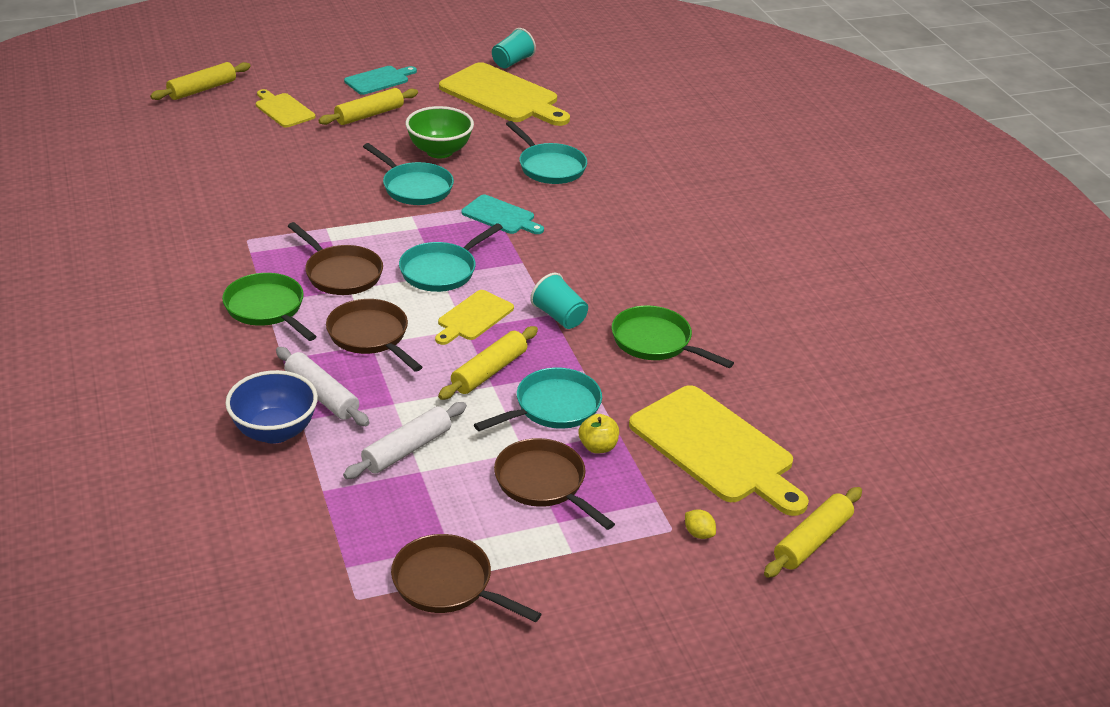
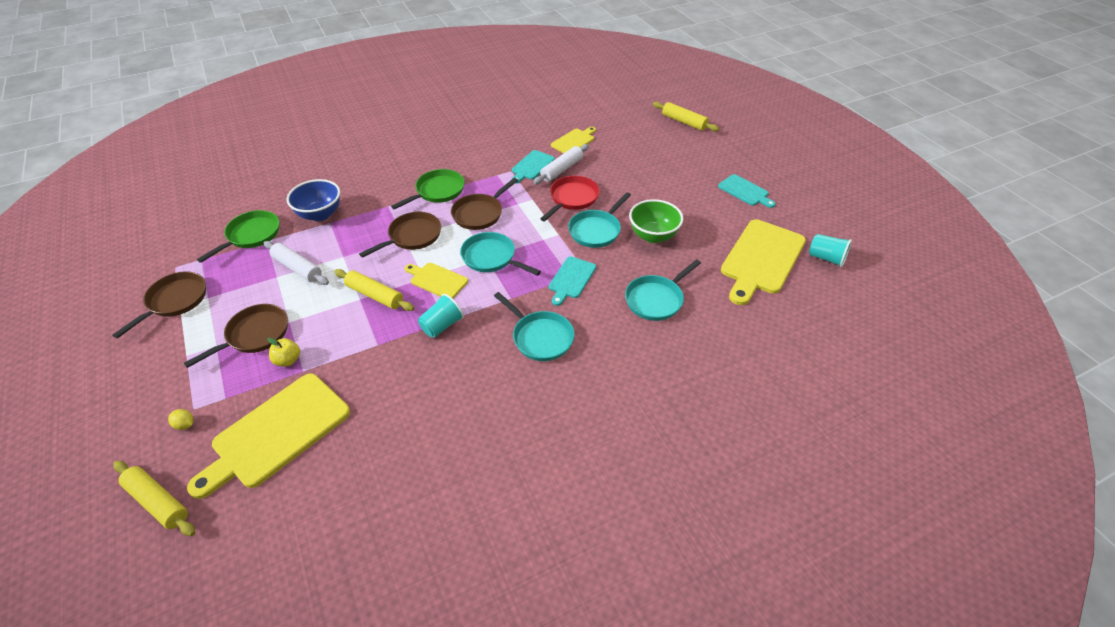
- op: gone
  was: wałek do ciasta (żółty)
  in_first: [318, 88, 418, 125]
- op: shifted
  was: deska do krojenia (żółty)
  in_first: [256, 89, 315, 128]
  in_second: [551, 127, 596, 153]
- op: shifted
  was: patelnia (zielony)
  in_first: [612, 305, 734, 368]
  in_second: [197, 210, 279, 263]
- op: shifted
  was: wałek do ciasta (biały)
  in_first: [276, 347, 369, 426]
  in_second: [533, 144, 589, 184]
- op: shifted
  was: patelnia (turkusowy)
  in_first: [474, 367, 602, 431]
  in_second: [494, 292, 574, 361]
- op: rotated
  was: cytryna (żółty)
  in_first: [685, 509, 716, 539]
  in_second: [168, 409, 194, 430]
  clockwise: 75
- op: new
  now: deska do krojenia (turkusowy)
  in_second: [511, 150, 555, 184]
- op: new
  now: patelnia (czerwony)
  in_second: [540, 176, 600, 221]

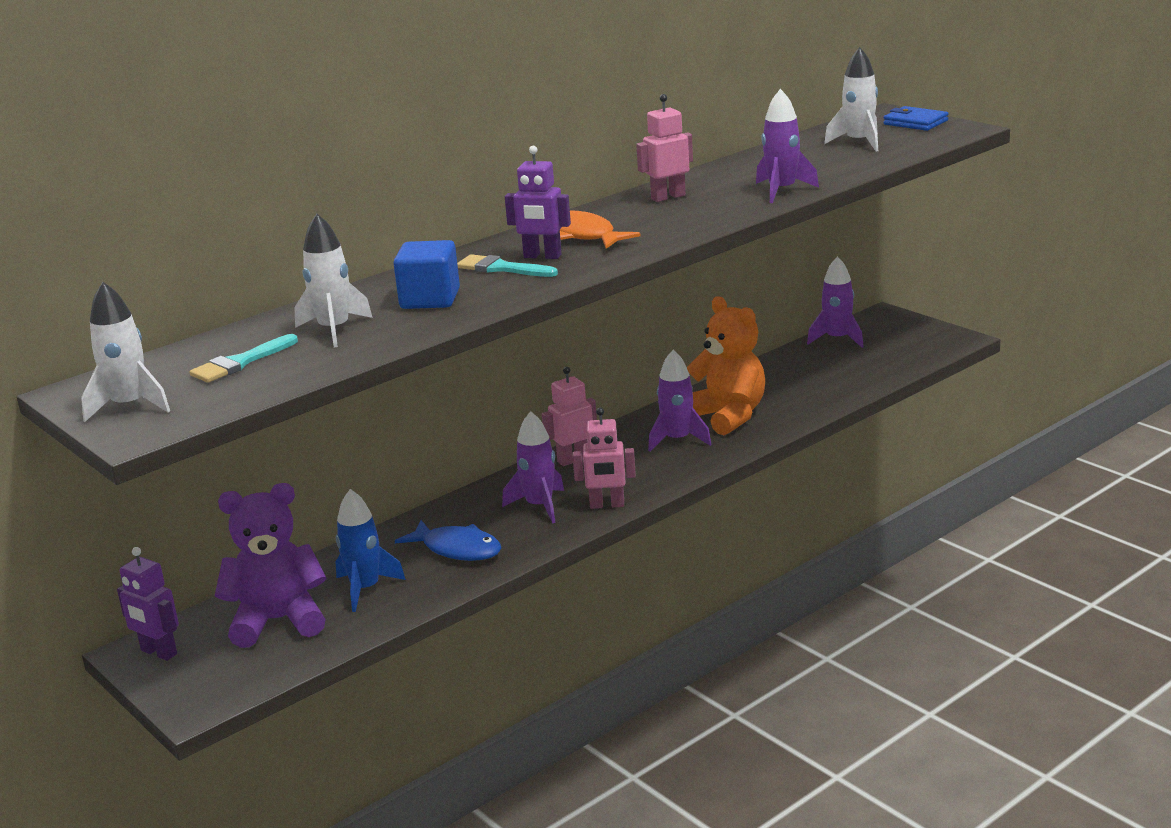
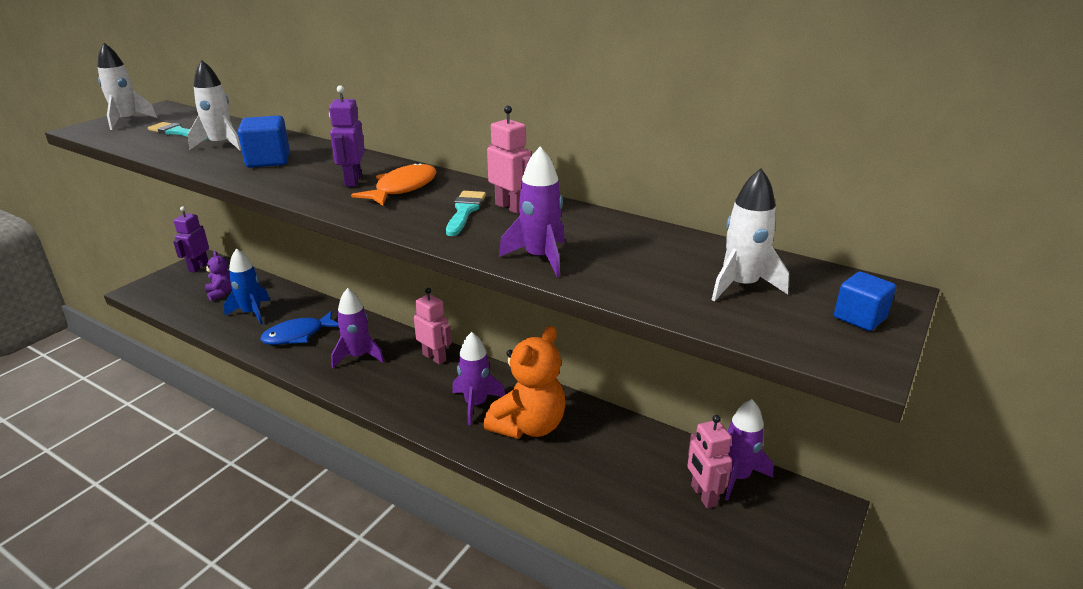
- op: swapped
  was: portfel (niebieski)
  now: sześcian (niebieski)
  in_first: [883, 106, 949, 131]
  in_second: [834, 272, 896, 331]
- op: shifted
  was: pędzel (turkusowy)
  in_first: [457, 254, 558, 277]
  in_second: [446, 191, 486, 236]
- op: shifted
  was: robot (różowy)
  in_first: [572, 408, 636, 509]
  in_second: [687, 415, 732, 508]
- op: scaled
  was: miś (fioletowy)
  in_first: [215, 483, 327, 648]
  in_second: [204, 251, 232, 301]
  ratio: 0.5
- op: rotated
  was: ryba (niebieski)
  in_first: [395, 520, 501, 561]
  in_second: [260, 311, 339, 345]
  clockwise: 45

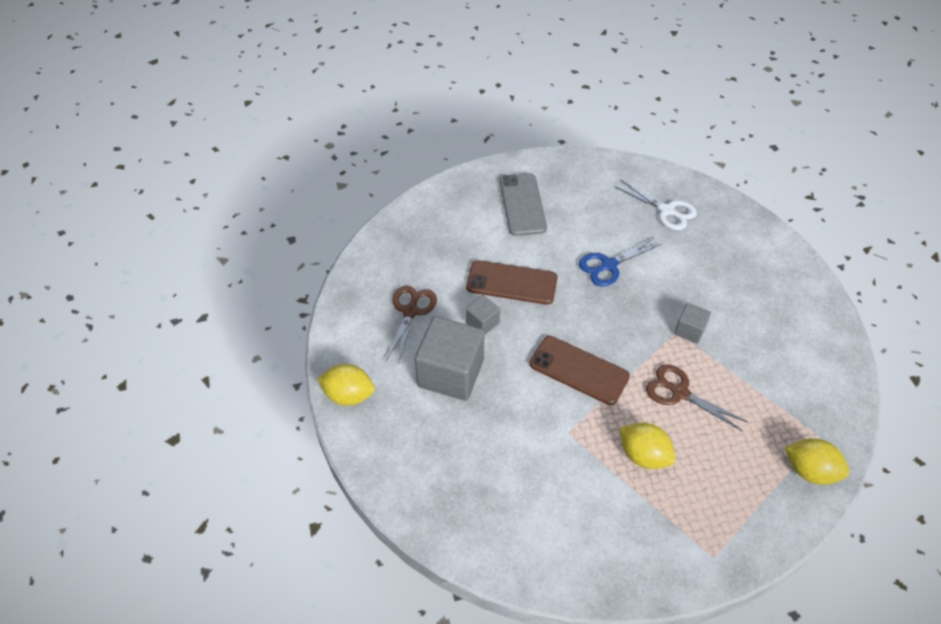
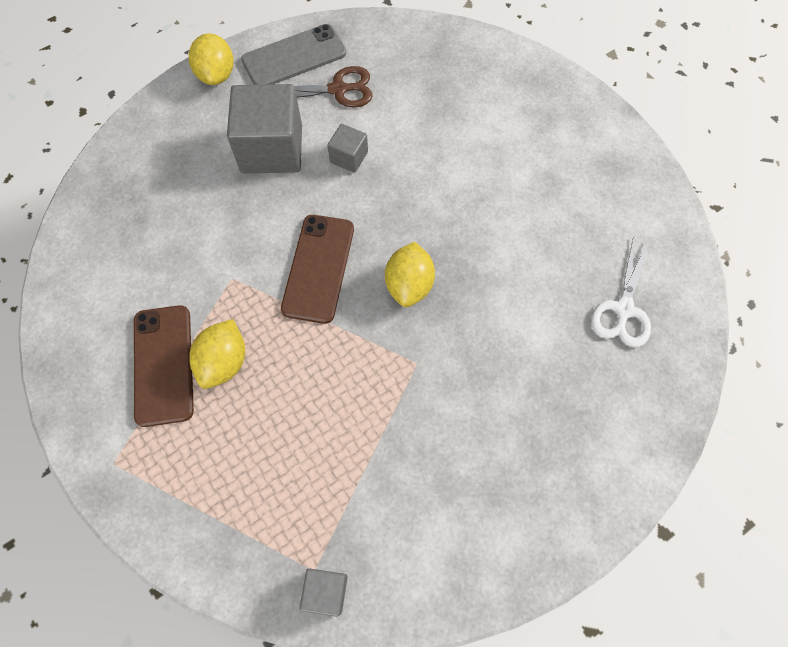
- op: shifted
  was: telefon (szary)
  in_first: [500, 173, 547, 236]
  in_second: [241, 24, 346, 85]
- op: gone
  was: nożyczki (niebieski)
  in_first: [579, 238, 661, 286]
- op: shifted
  was: telefon (brązowy)
  in_first: [466, 260, 558, 305]
  in_second: [134, 305, 194, 427]
- op: shifted
  was: sześcian (szary)
  in_first: [674, 303, 711, 344]
  in_second: [300, 568, 348, 617]
- op: gone
  was: nożyczki (brązowy)
  in_first: [646, 364, 748, 431]
- op: shifted
  was: cytryna (żółty)
  in_first: [785, 439, 850, 485]
  in_second: [385, 242, 435, 307]

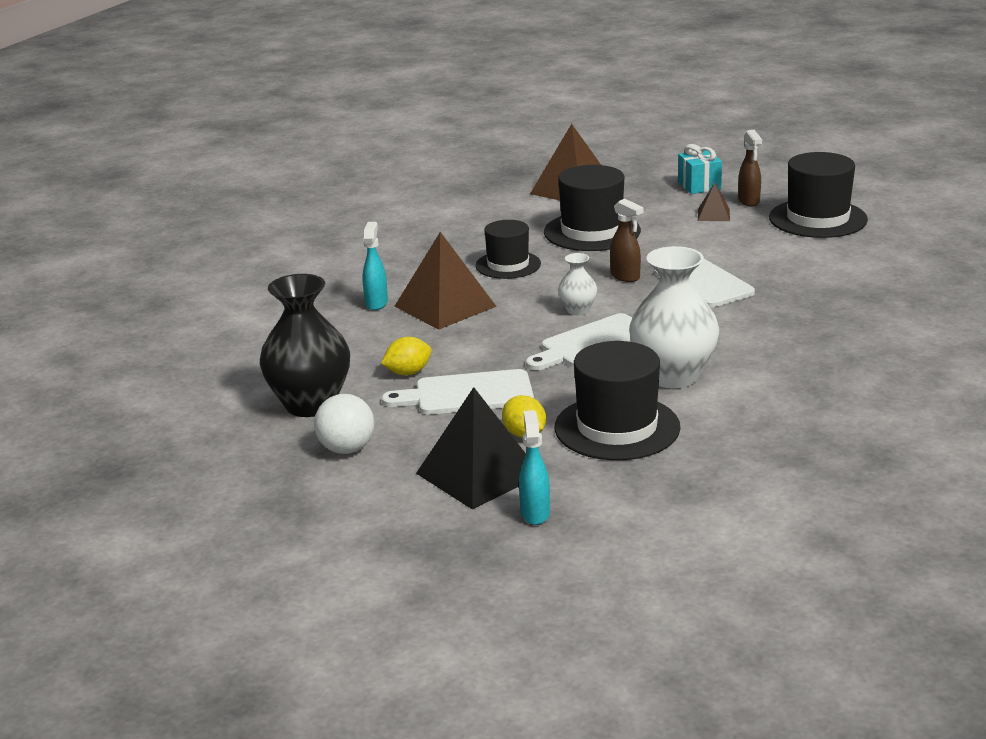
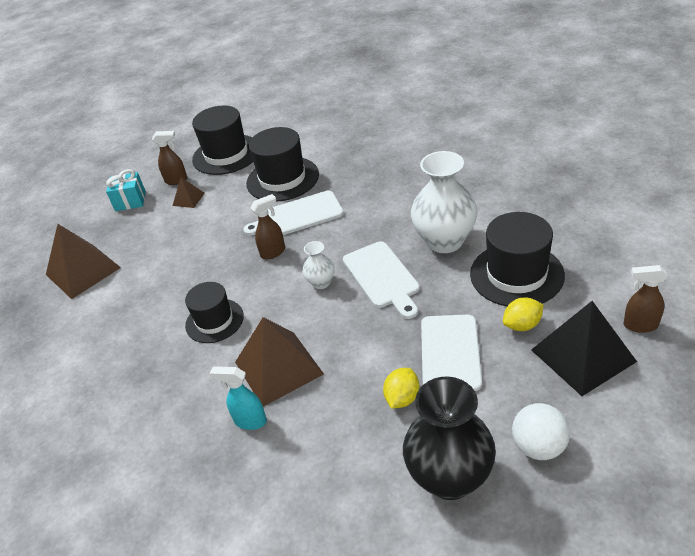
- op: shifted
  was: kapelusz (czarny)
  in_first: [544, 165, 641, 251]
  in_second: [246, 127, 319, 202]
- op: rotated
  was: cytryna (żółty)
  in_first: [381, 337, 432, 375]
  in_second: [383, 368, 419, 408]
  clockwise: 45
- op: repainted
  was: spryskiwacz (turkusowy)
  now: spryskiwacz (brązowy)
  in_first: [519, 410, 550, 525]
  in_second: [624, 265, 668, 333]

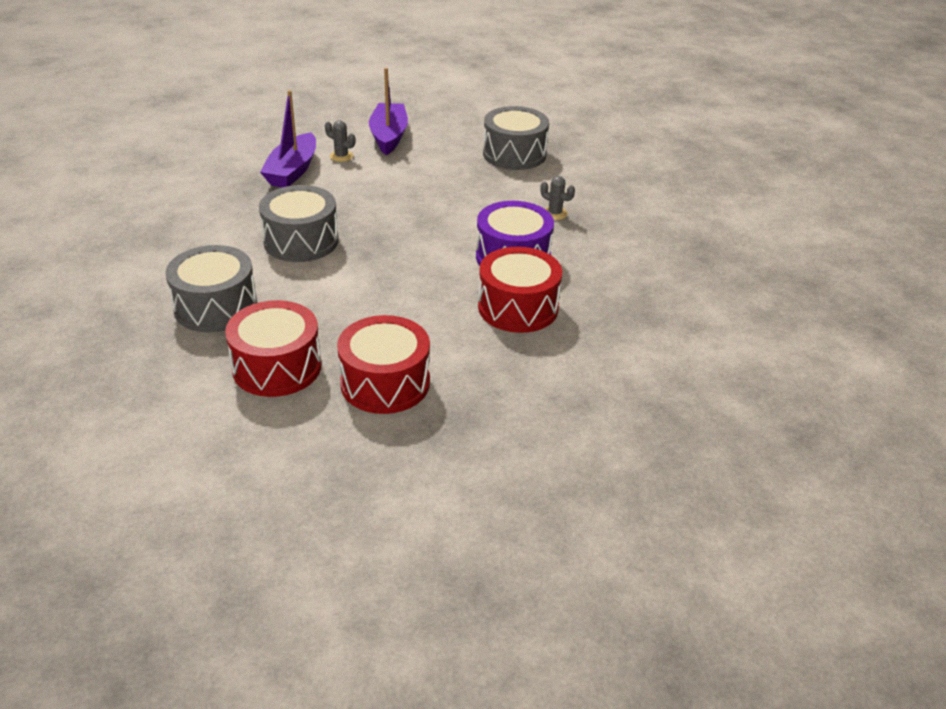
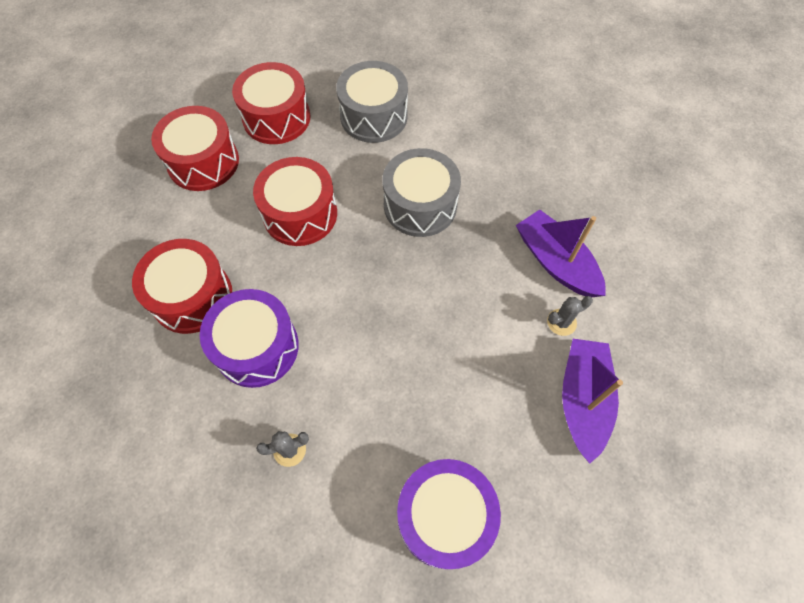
- op: rotated
  was: łódka (fioletowy)
  in_first: [369, 68, 408, 155]
  in_second: [562, 339, 623, 463]
  clockwise: -120
- op: repainted
  was: bęben (szary)
  now: bęben (fioletowy)
  in_first: [483, 106, 549, 170]
  in_second: [397, 459, 501, 569]
- op: new
  now: bęben (czerwony)
  in_second: [253, 157, 337, 246]

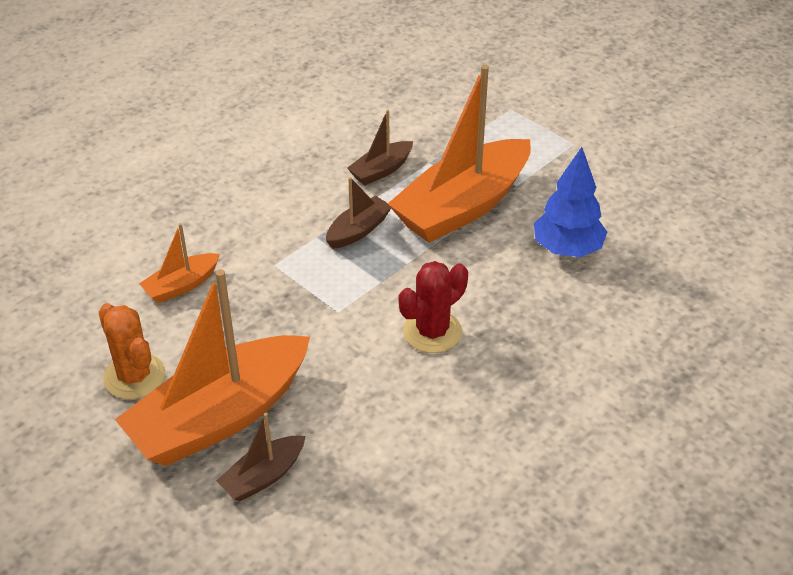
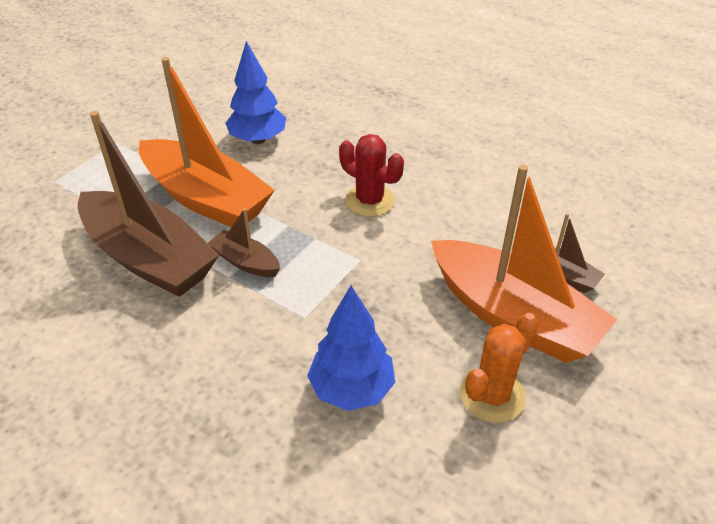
- op: scaled
  was: łódka (brązowy)
  in_first: [347, 110, 413, 185]
  in_second: [77, 111, 219, 297]
  ratio: 2.19
- op: swapped
  was: łódka (pomarańczowy)
  now: drzewko (niebieski)
  in_first: [139, 223, 220, 303]
  in_second: [307, 286, 395, 411]

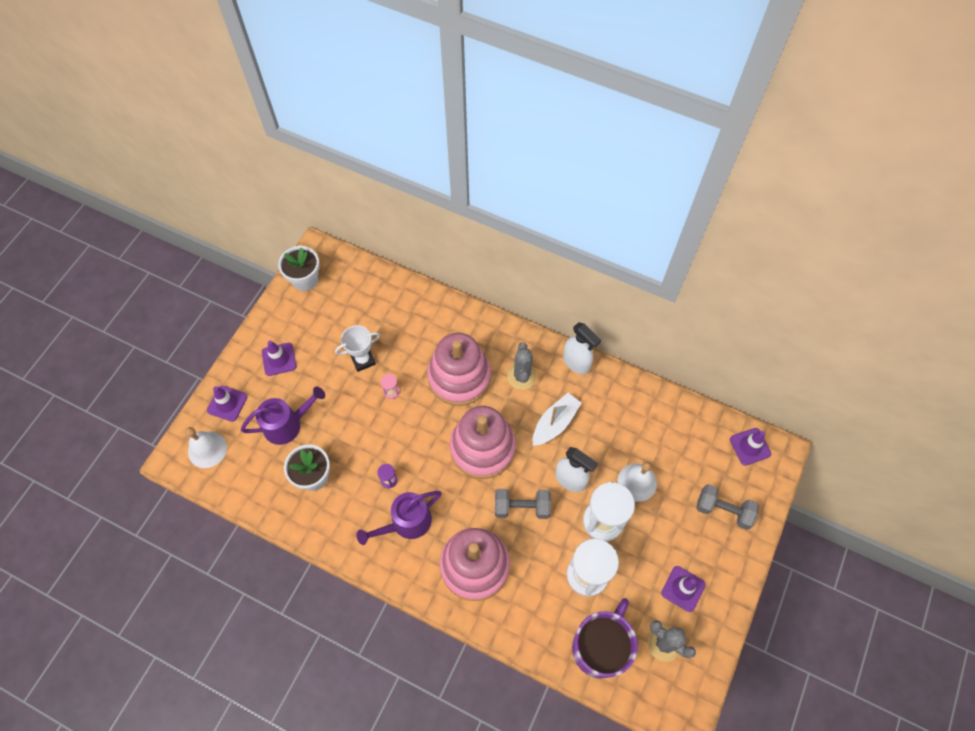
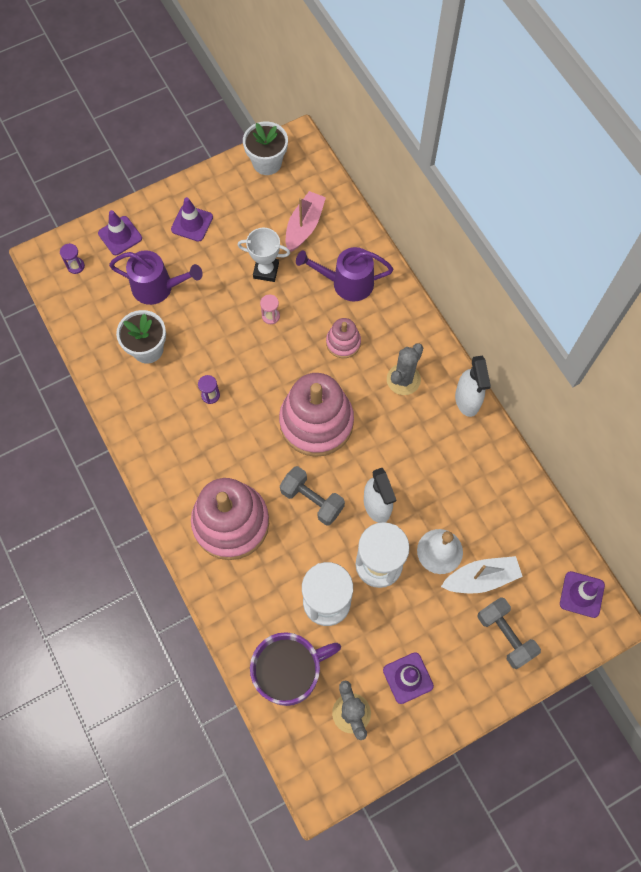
- op: scaled
  was: zabawka nakładanka (różowy)
  in_first: [427, 333, 491, 406]
  in_second: [326, 318, 361, 358]
  ratio: 0.49
- op: shifted
  was: łódka (biały)
  in_first: [533, 393, 581, 446]
  in_second: [441, 556, 523, 593]
- op: swapped
  was: dzwonek (biały)
  now: klepsydra (fioletowy)
  in_first: [185, 427, 227, 468]
  in_second: [60, 243, 85, 274]
- op: shifted
  was: konewka (fioletowy)
  in_first: [356, 491, 442, 545]
  in_second: [296, 247, 393, 302]
- op: new
  now: łódka (różowy)
  in_second: [286, 191, 326, 252]

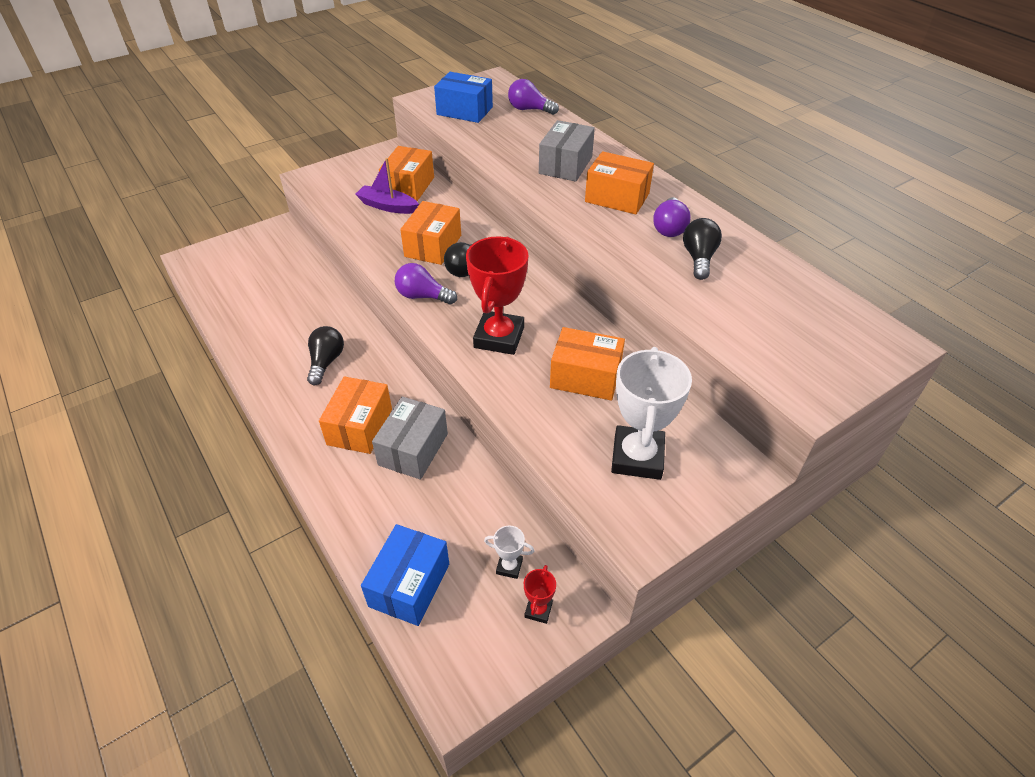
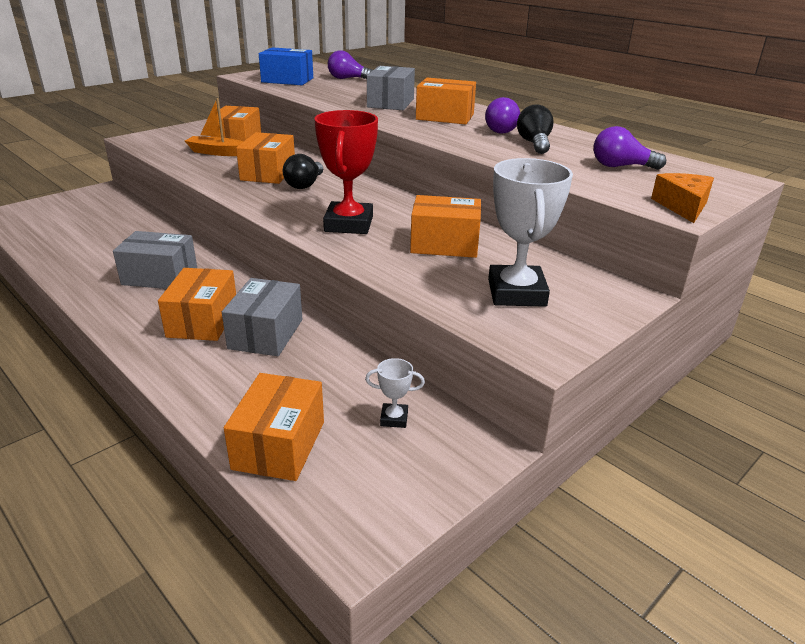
- op: repainted
  was: łódka (fioletowy)
  now: łódka (pomarańczowy)
  in_first: [355, 158, 419, 214]
  in_second: [185, 98, 244, 156]
- op: shifted
  was: żarówka (fioletowy)
  in_first: [395, 263, 457, 305]
  in_second: [594, 126, 666, 170]
- op: swapped
  was: żarówka (czarny)
  now: pudełko (szary)
  in_first: [307, 326, 344, 385]
  in_second: [113, 231, 197, 289]
- op: repainted
  was: pudełko (niebieski)
  now: pudełko (pomarańczowy)
  in_first: [361, 524, 449, 626]
  in_second: [224, 373, 324, 481]
- op: gone
  was: puchar (czerwony)
  in_first: [524, 565, 556, 624]
- op: new
  now: ser (pomarańczowy)
  in_second: [651, 173, 714, 223]

